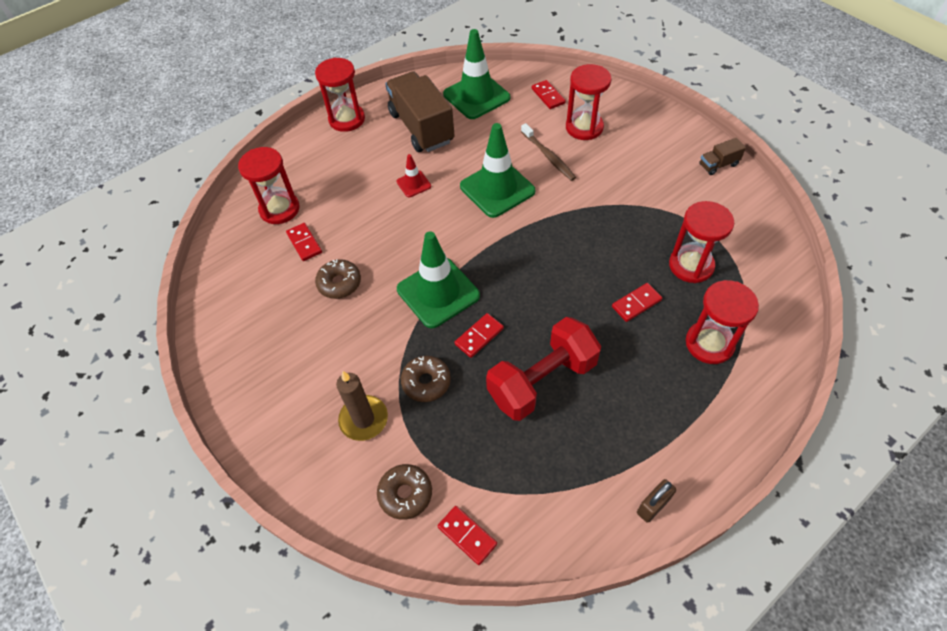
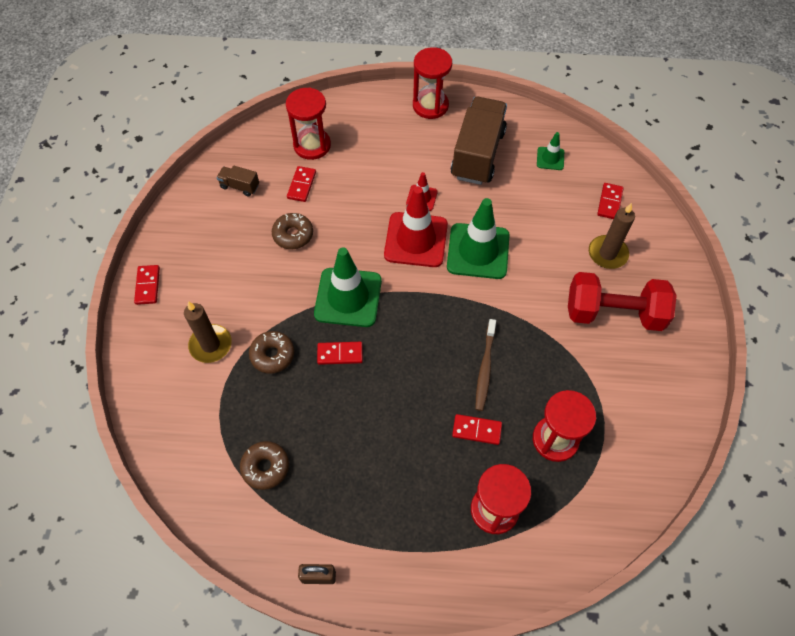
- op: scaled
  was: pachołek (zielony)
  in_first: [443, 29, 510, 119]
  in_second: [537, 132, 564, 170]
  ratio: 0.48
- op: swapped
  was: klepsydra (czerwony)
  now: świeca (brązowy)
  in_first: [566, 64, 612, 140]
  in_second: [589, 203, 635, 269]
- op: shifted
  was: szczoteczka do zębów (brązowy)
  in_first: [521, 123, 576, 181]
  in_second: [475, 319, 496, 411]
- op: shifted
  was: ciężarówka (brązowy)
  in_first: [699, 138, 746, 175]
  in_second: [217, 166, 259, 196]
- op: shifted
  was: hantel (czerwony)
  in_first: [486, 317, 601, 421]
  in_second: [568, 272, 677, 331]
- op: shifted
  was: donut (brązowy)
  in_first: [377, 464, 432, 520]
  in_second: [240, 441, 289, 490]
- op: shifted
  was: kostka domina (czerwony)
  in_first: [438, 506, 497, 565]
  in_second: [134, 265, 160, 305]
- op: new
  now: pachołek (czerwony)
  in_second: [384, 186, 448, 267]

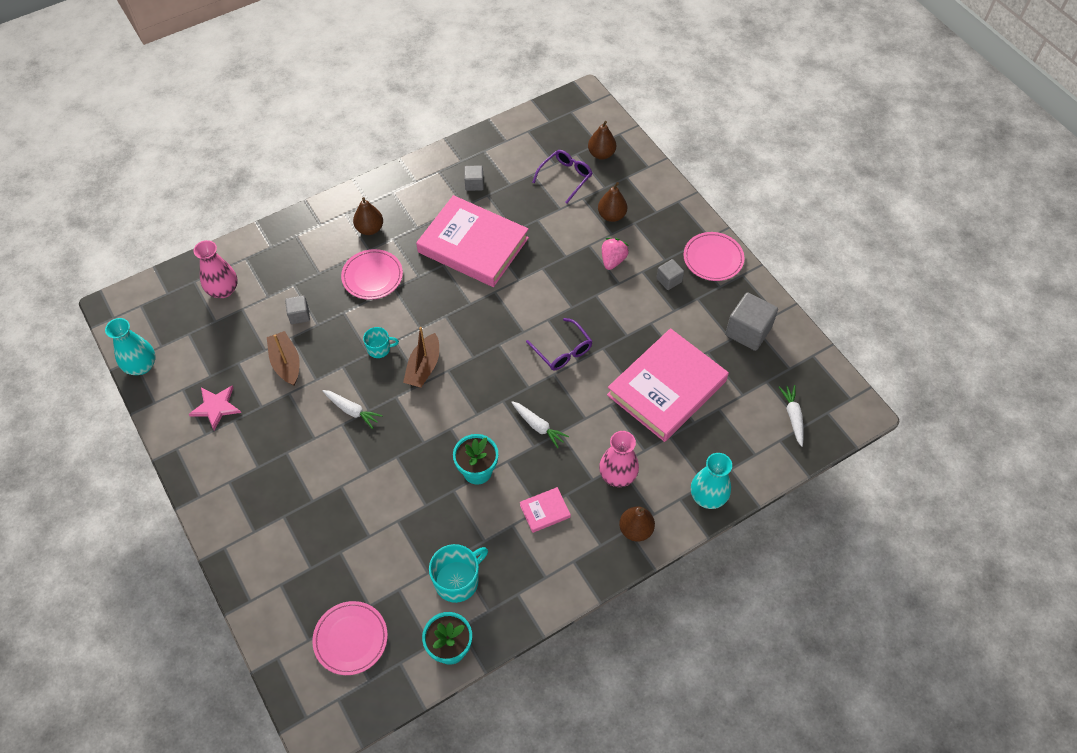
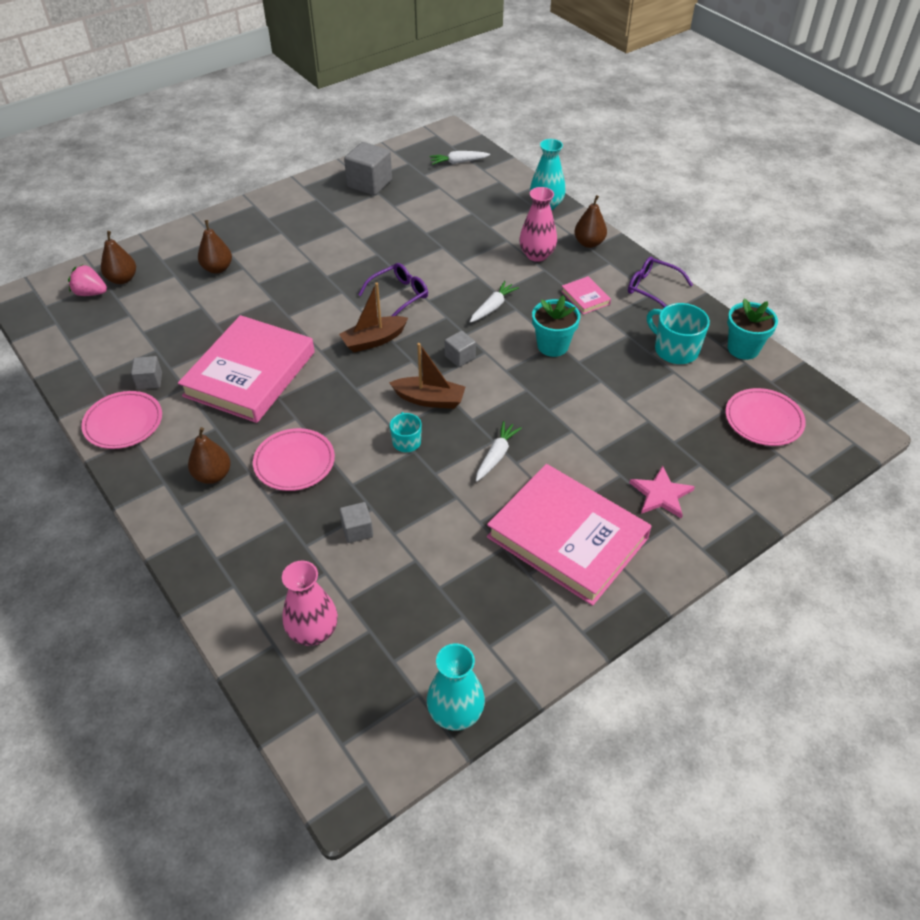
- op: shifted
  was: okulary (fioletowy)
  in_first: [532, 150, 592, 203]
  in_second: [628, 257, 693, 308]
- op: shifted
  was: talerz (różowy)
  in_first: [683, 232, 744, 281]
  in_second: [82, 391, 162, 449]
- op: shifted
  was: truskawka (różowy)
  in_first: [602, 238, 629, 270]
  in_second: [68, 264, 107, 296]
- op: shifted
  was: sześcian (szary)
  in_first: [656, 259, 684, 290]
  in_second: [445, 331, 476, 367]
- op: shifted
  was: książka (różowy)
  in_first: [607, 328, 729, 442]
  in_second: [487, 464, 652, 606]
- op: shifted
  was: łódka (brązowy)
  in_first: [267, 331, 300, 386]
  in_second: [339, 283, 408, 353]
- op: shifted
  was: gwiazda (różowy)
  in_first: [189, 386, 241, 430]
  in_second: [629, 465, 695, 519]

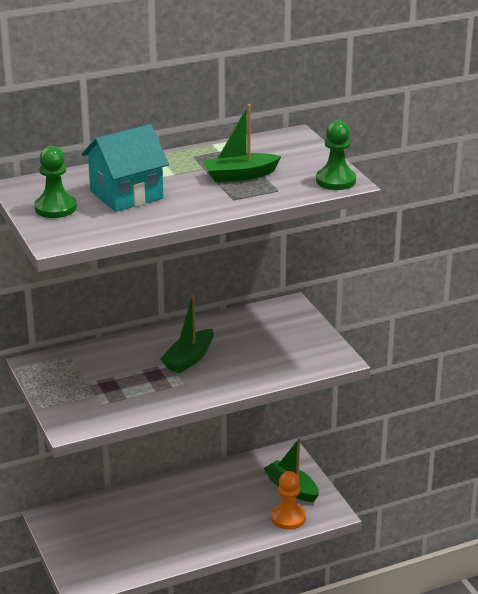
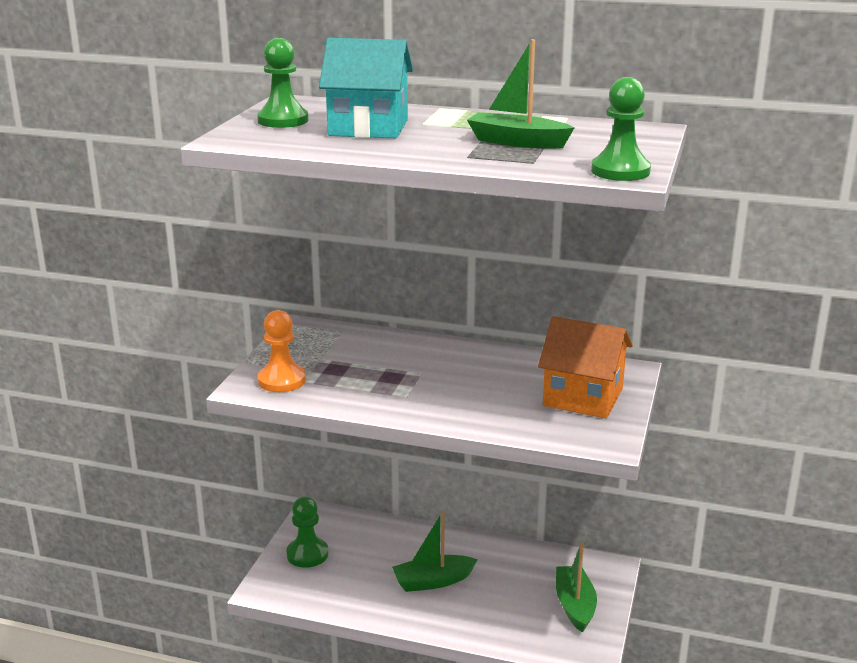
- op: shifted
  was: łódka (zielony)
  in_first: [161, 294, 214, 374]
  in_second: [392, 512, 478, 592]
- op: shifted
  was: pionek (pomarańczowy)
  in_first: [271, 471, 306, 530]
  in_second: [258, 310, 306, 392]
- op: new
  now: domek (pomarańczowy)
  in_second: [538, 316, 633, 419]
- op: new
  now: pionek (zielony)
  in_second: [286, 496, 328, 568]

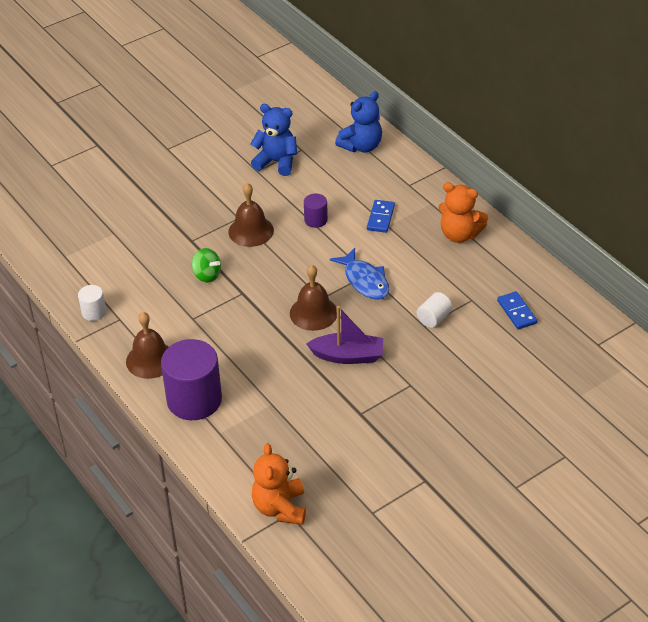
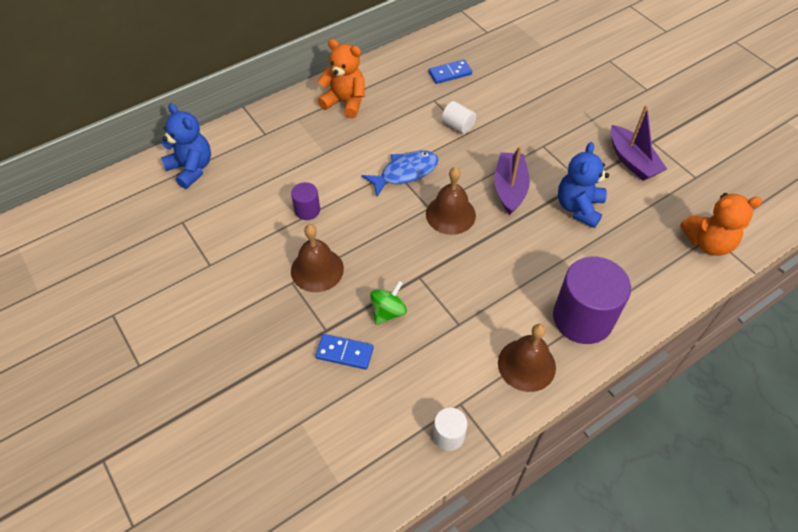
- op: shifted
  was: miś (niebieski)
  in_first: [250, 104, 297, 176]
  in_second: [558, 142, 609, 228]
- op: rotated
  was: miś (pomarańczowy)
  in_first: [439, 182, 488, 243]
  in_second: [318, 39, 365, 118]
  clockwise: -90
- op: shifted
  was: kostka domina (niebieski)
  in_first: [367, 200, 395, 233]
  in_second: [315, 334, 374, 370]
- op: new
  now: łódka (fioletowy)
  in_second: [611, 105, 667, 181]

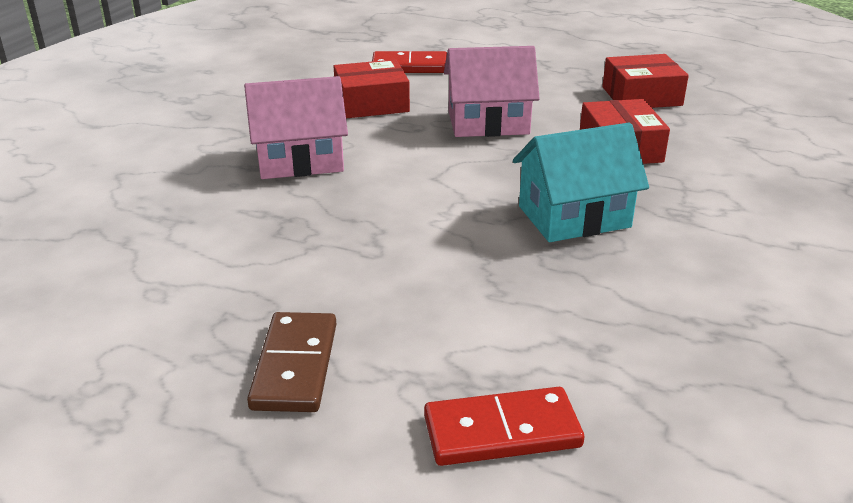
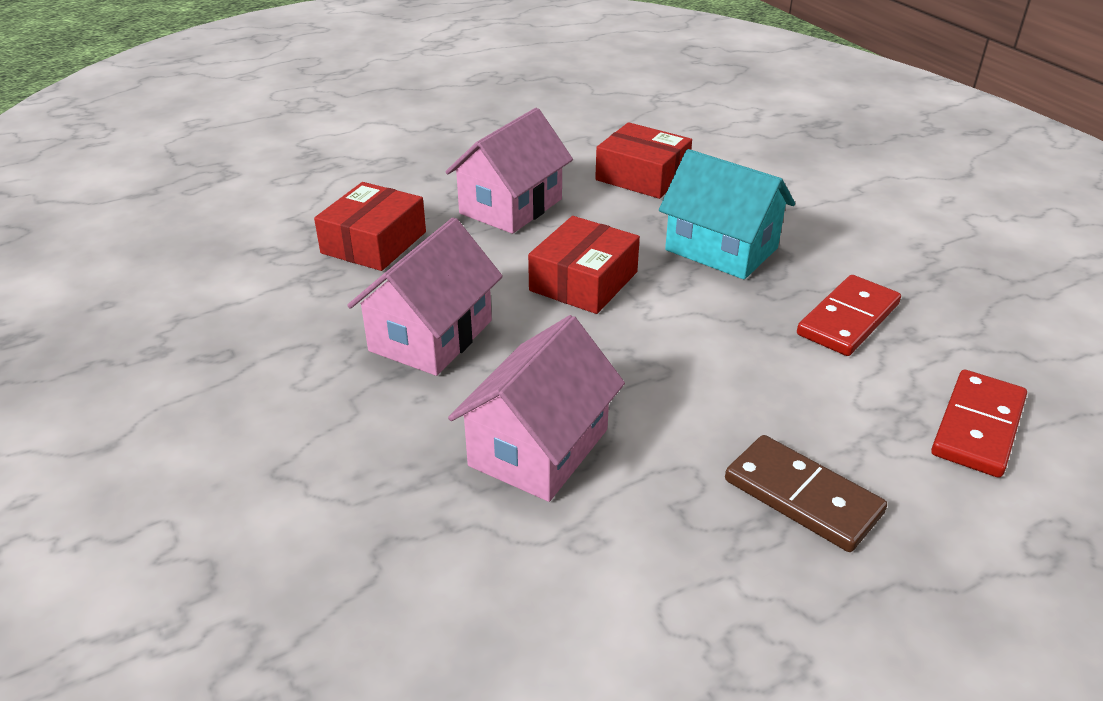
- op: shifted
  was: kostka domina (czerwony)
  in_first: [372, 51, 447, 73]
  in_second: [797, 275, 901, 356]
- op: shifted
  was: pudełko (czerwony)
  in_first: [602, 54, 689, 108]
  in_second: [528, 216, 640, 314]
- op: rotated
  was: domek (turkusowy)
  in_first: [513, 123, 649, 242]
  in_second: [659, 149, 795, 279]
  clockwise: -75
- op: new
  now: domek (różowy)
  in_second: [448, 315, 625, 502]

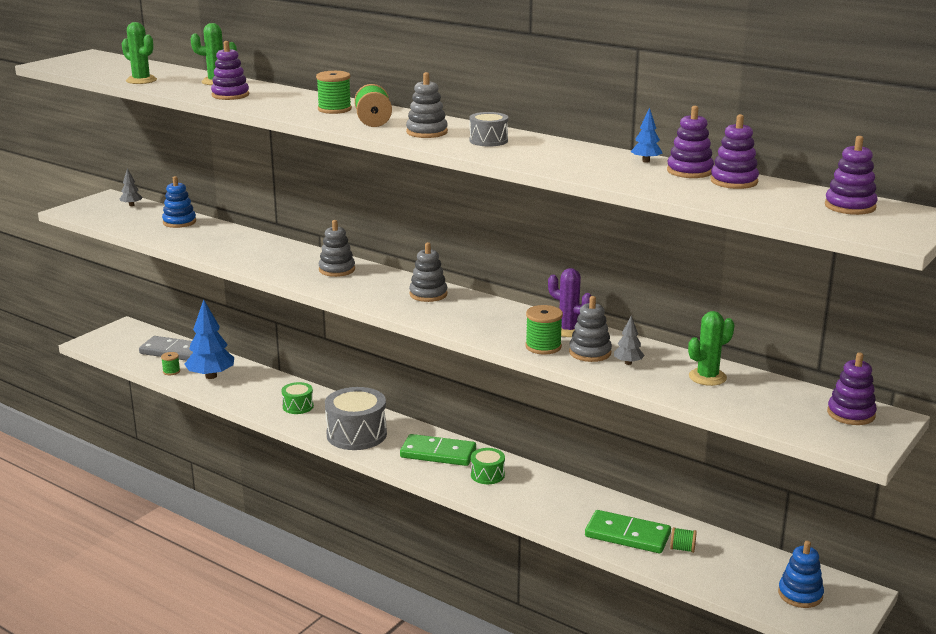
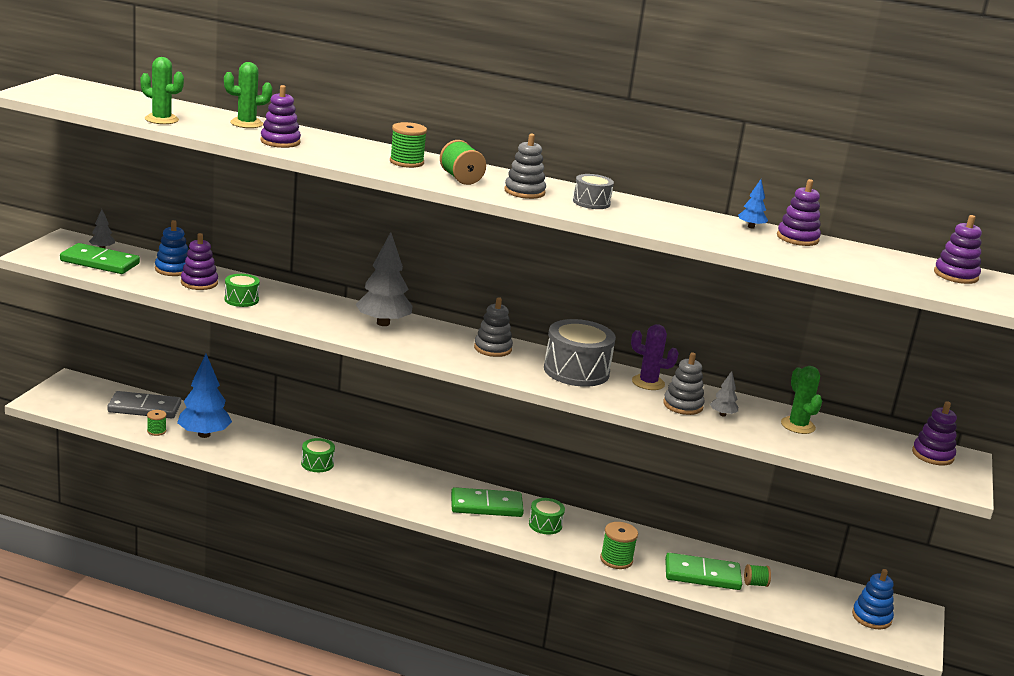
- op: shifted
  was: zabawka nakładanka (fioletowy)
  in_first: [710, 114, 759, 189]
  in_second: [181, 233, 218, 290]
- op: swapped
  was: zabawka nakładanka (szary)
  now: drzewko (szary)
  in_first: [319, 220, 355, 277]
  in_second: [355, 232, 413, 326]
- op: shifted
  was: szpulka (zielony)
  in_first: [525, 305, 563, 354]
  in_second: [600, 522, 638, 569]
- op: rotated
  was: kaktus (zielony)
  in_first: [688, 311, 734, 386]
  in_second: [781, 366, 822, 434]
  clockwise: -60
- op: shifted
  was: bęben (szary)
  in_first: [325, 387, 387, 450]
  in_second: [544, 319, 616, 387]
- op: new
  now: kostka domina (zielony)
  in_second: [60, 243, 140, 274]
- op: new
  now: bęben (zielony)
  in_second: [225, 274, 260, 307]

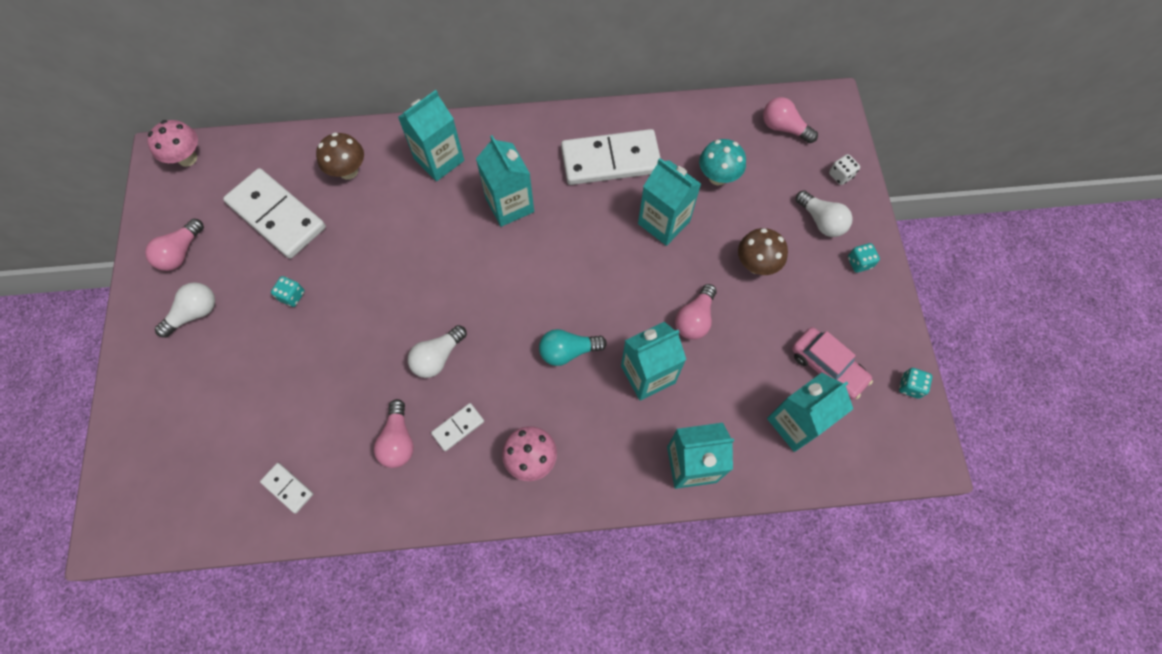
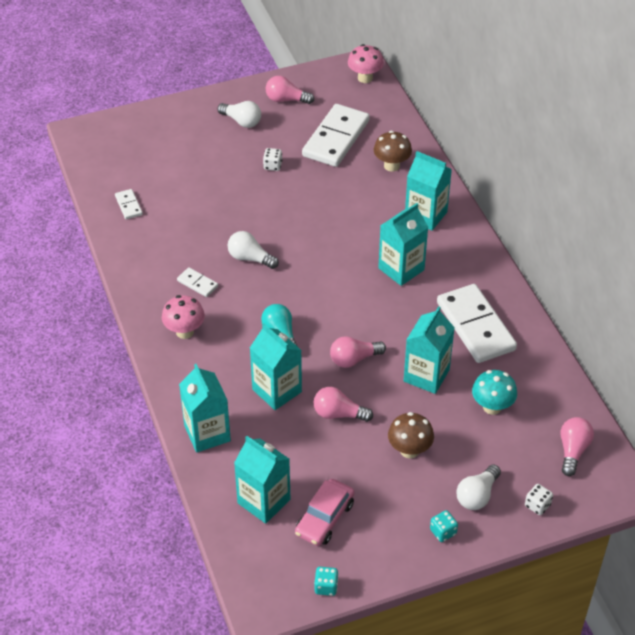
- op: repainted
  was: kostka do gry (turkusowy)
  now: kostka do gry (biały)
  in_first: [271, 276, 305, 307]
  in_second: [263, 148, 282, 171]
- op: shifted
  was: żarówka (różowy)
  in_first: [374, 399, 414, 468]
  in_second: [330, 336, 386, 368]
- op: rotated
  was: kostka domina (biały)
  in_first: [260, 463, 313, 513]
  in_second: [115, 189, 143, 219]
  clockwise: -45

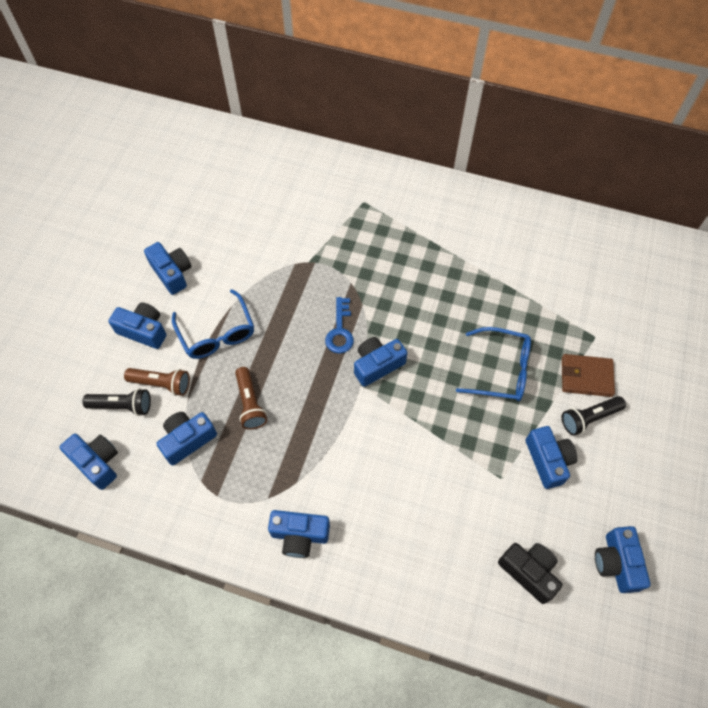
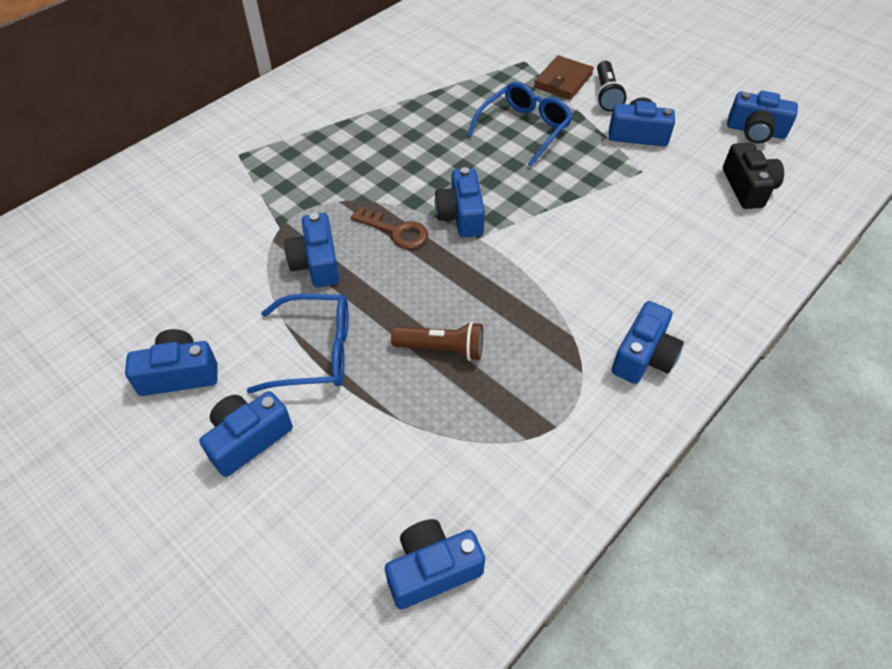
- op: repainted
  was: klucz (niebieski)
  now: klucz (brązowy)
  in_first: [325, 297, 354, 354]
  in_second: [350, 206, 428, 249]
- op: gone
  was: latarka (brązowy)
  in_first: [124, 368, 190, 396]
- op: gone
  was: latarka (czarny)
  in_first: [82, 388, 151, 416]
- op: shifted
  was: aparat fotograficzny (niebieski)
  in_first: [157, 412, 217, 465]
  in_second: [285, 213, 339, 287]
- op: rotated
  was: aparat fotograficzny (czarny)
  in_first: [498, 543, 562, 604]
  in_second: [723, 142, 784, 209]
  clockwise: 105

